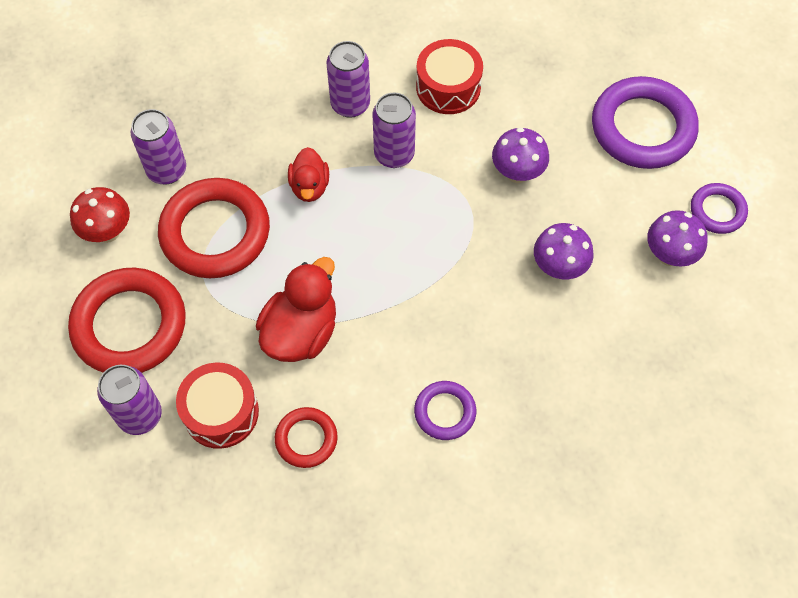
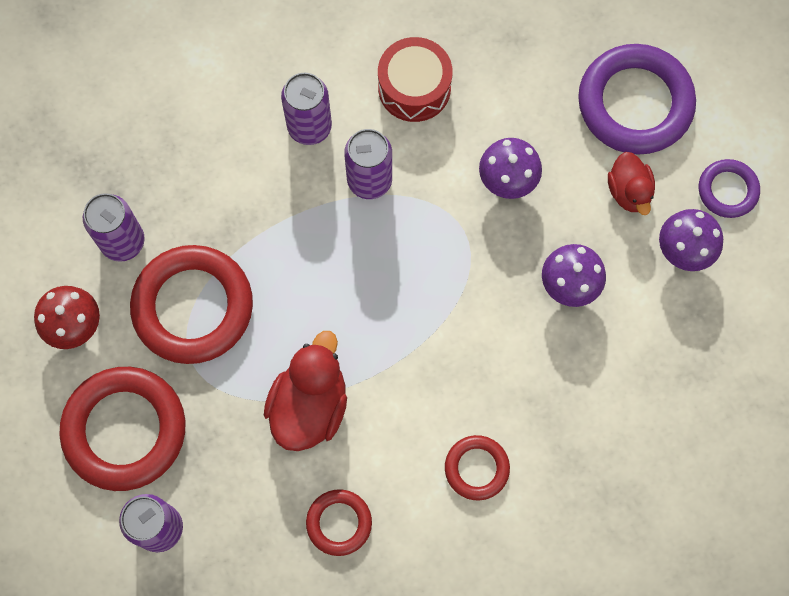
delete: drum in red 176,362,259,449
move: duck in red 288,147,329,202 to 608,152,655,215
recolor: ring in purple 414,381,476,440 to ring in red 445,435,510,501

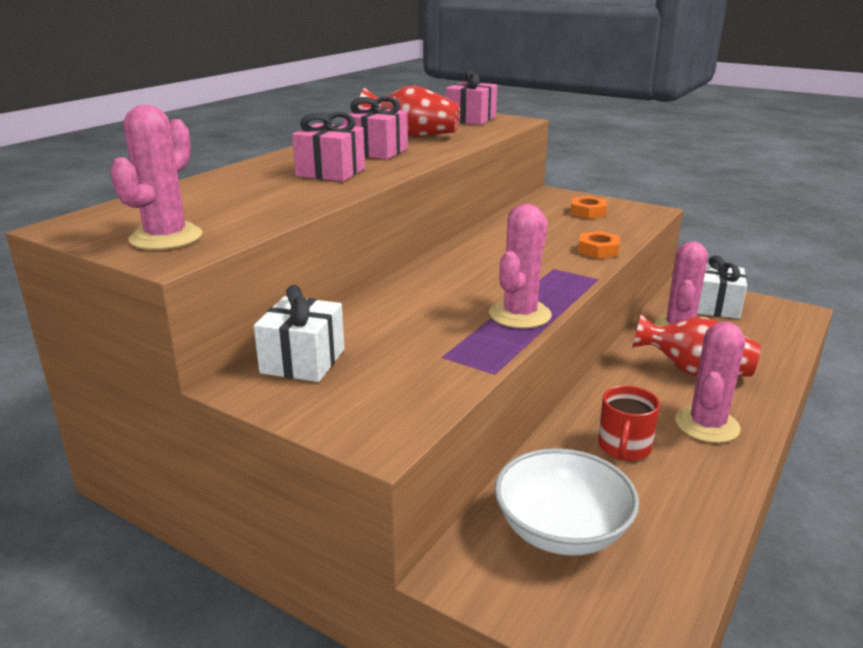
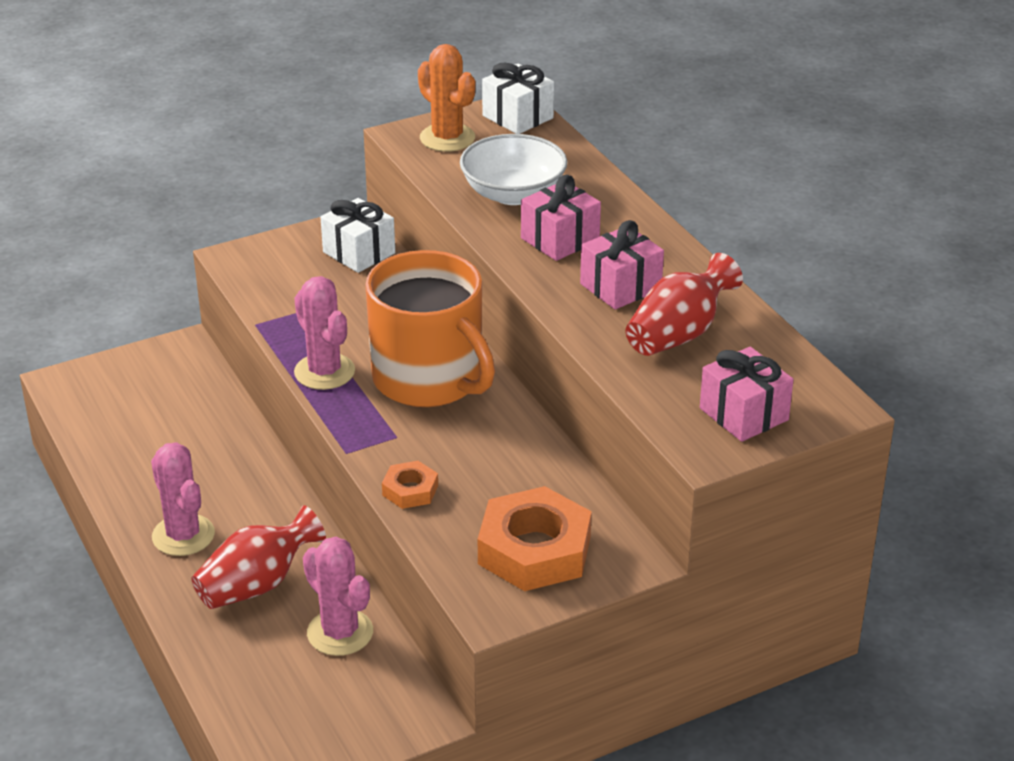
delete: mug in red 598,385,660,461
insert: mug in orange 365,250,495,407
move: bowl in white 495,448,639,556 to 460,134,567,205; gift in white 697,255,747,319 to 482,63,554,134
recolor: cactus in pink 110,105,203,250 to cactus in orange 418,44,475,152
resize: nut in orange 571,196,607,219 = 478,486,592,591 x2.02

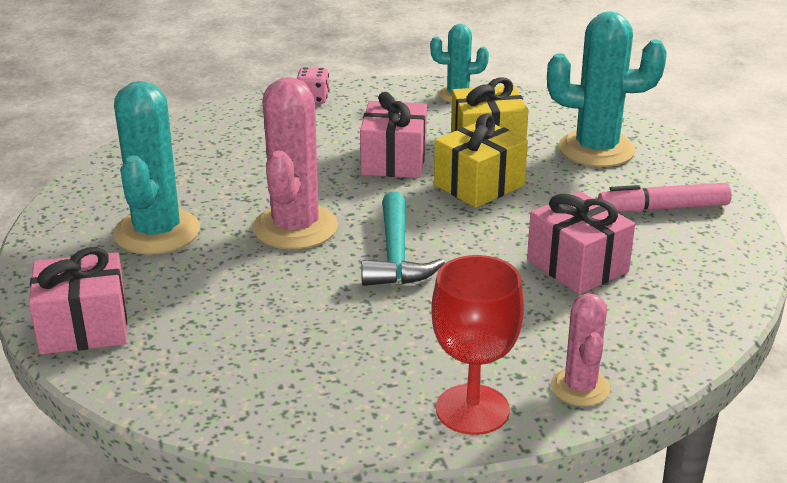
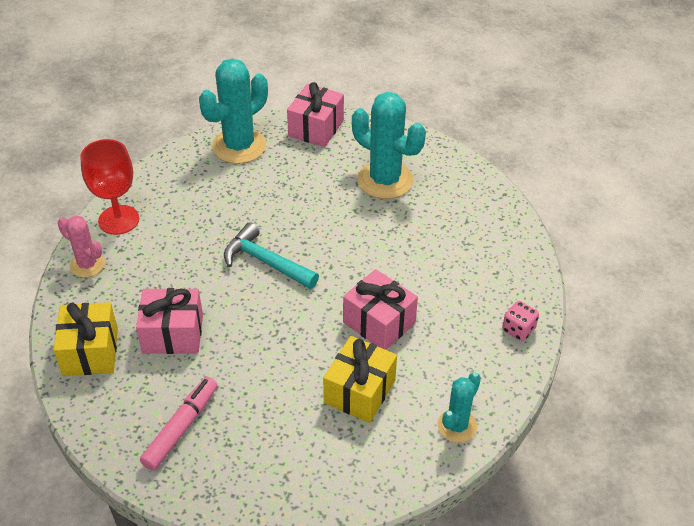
delete: cactus in pink 252,77,338,249
move: gift in yellow 434,114,528,208 to 54,302,118,376; cactus in turquoise 547,11,667,167 to 199,58,268,164

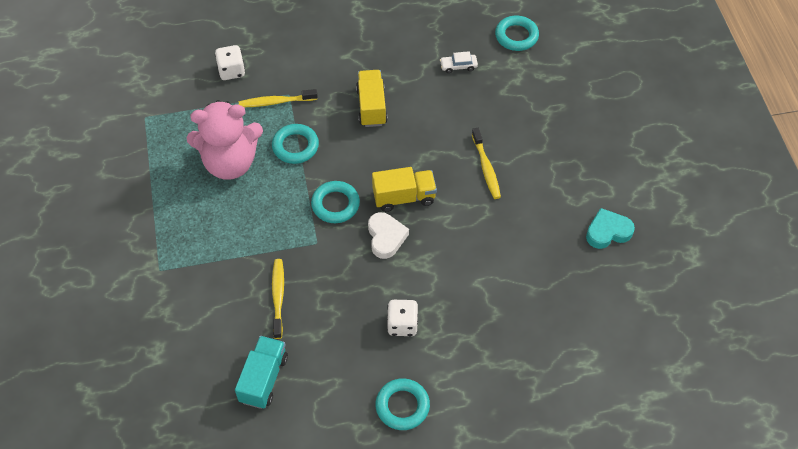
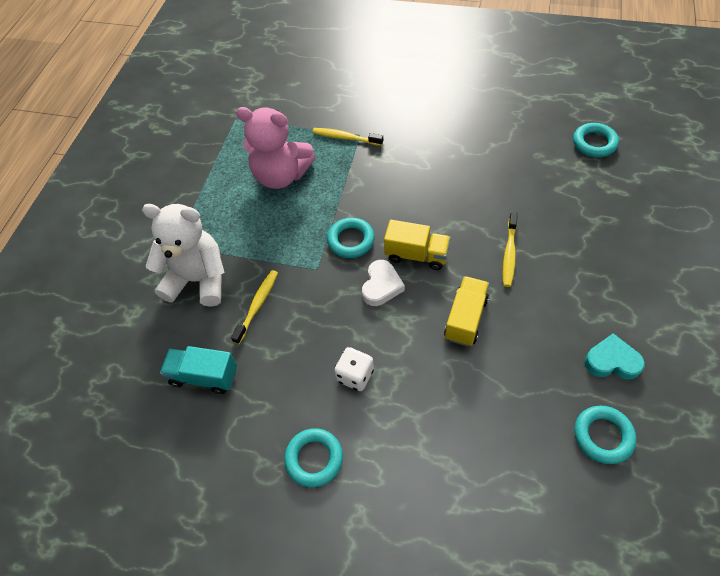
delete: dice in white 215,45,245,80; car in white 440,51,478,73
insert: teddy bear in white 142,204,225,307
move: ring in turquoise 272,124,319,164 to 574,406,637,464; truck in yellow 356,70,388,127 to 444,276,489,346
rotate: truck in turquoise 235,336,288,409 = 160,346,237,394 120 degrees counterclockwise

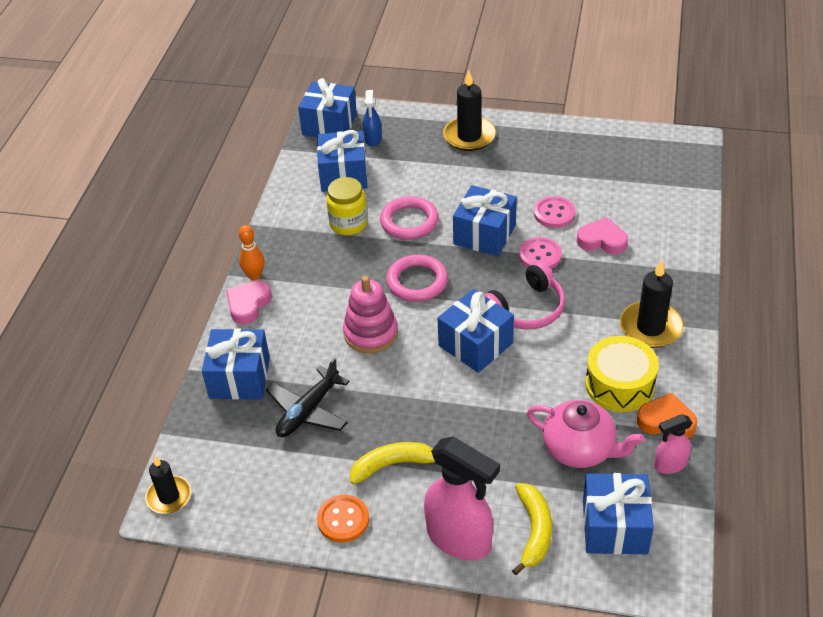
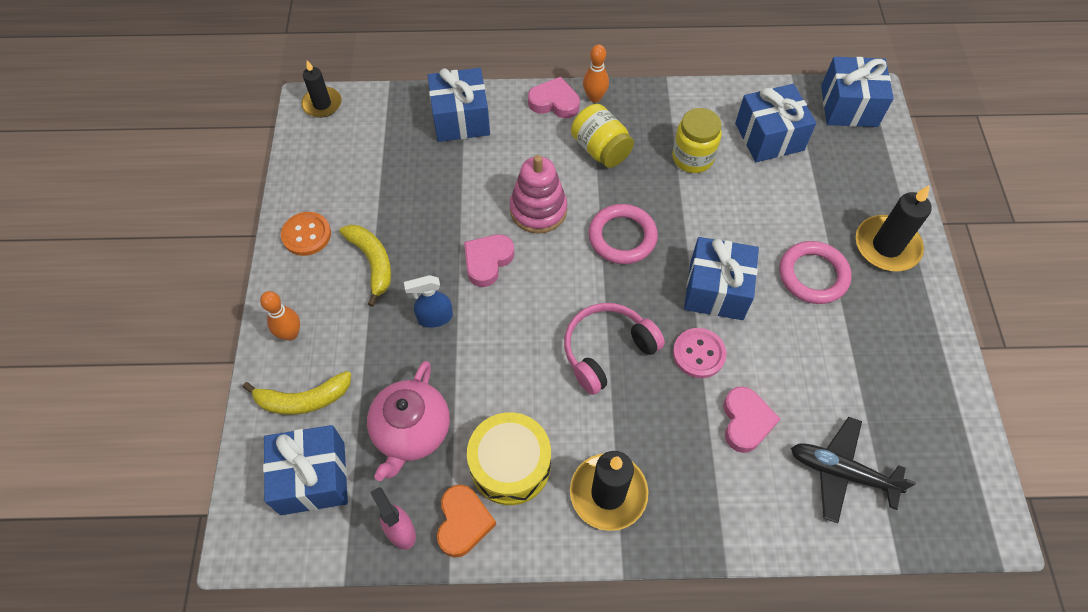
delete: gift in blue 437,289,514,373; button in pink 534,196,576,228
insert: heart in pink 464,234,514,287; jar in yellow 571,104,634,168
move: plane in black 266,357,350,437 to 791,417,916,524; spray bottle in blue 363,90,382,147 to 404,275,453,328; ring in pink 380,196,439,240 to 780,241,852,304
replace: spray bottle in pink 424,436,500,560 to bowling pin in orange 260,291,300,341
rotate: headphones in pink 484,261,565,330 = 564,303,665,395 105 degrees clockwise

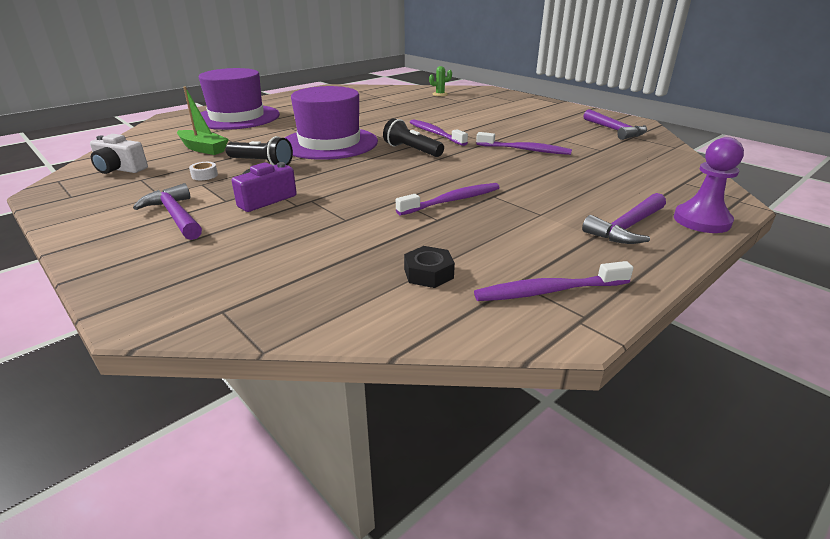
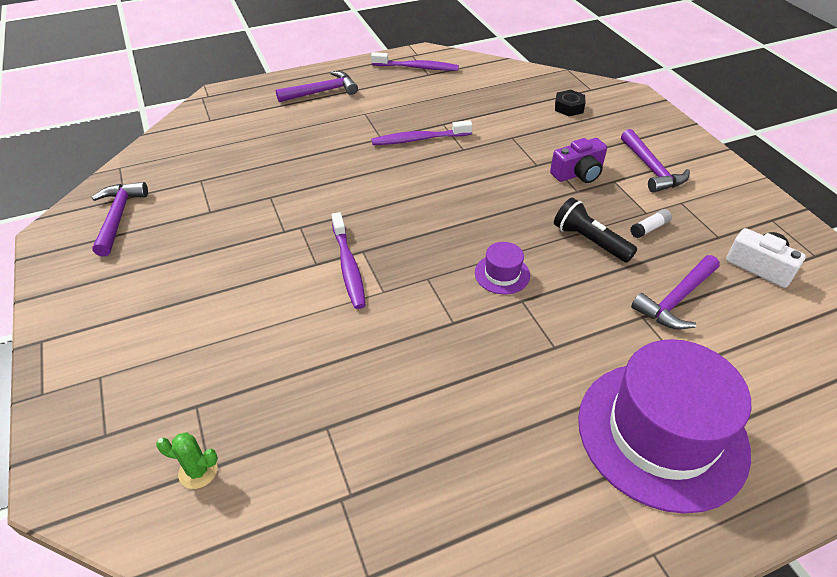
delete: flashlight in black 383,118,444,157; toothbrush in purple 476,132,572,155; pawn in purple 674,137,744,233
move: nut in black 404,246,455,288 to 555,90,585,116
replace: boat in green 177,87,229,155 to hammer in purple 631,255,720,329; tape in white 189,162,218,180 to glue stick in white 630,209,672,238
resize: hat in purple 285,86,378,160 = 475,242,530,294 x0.41

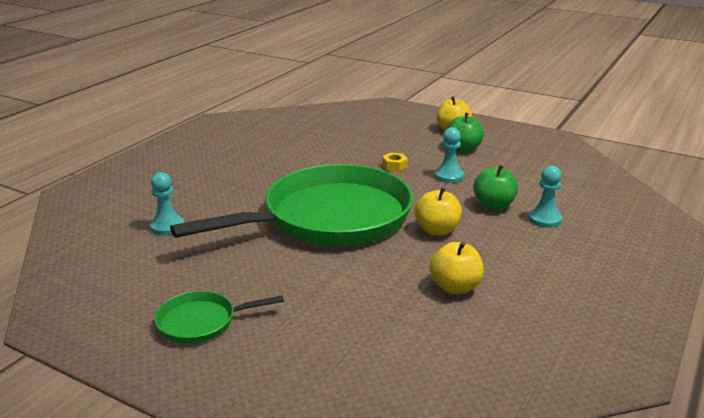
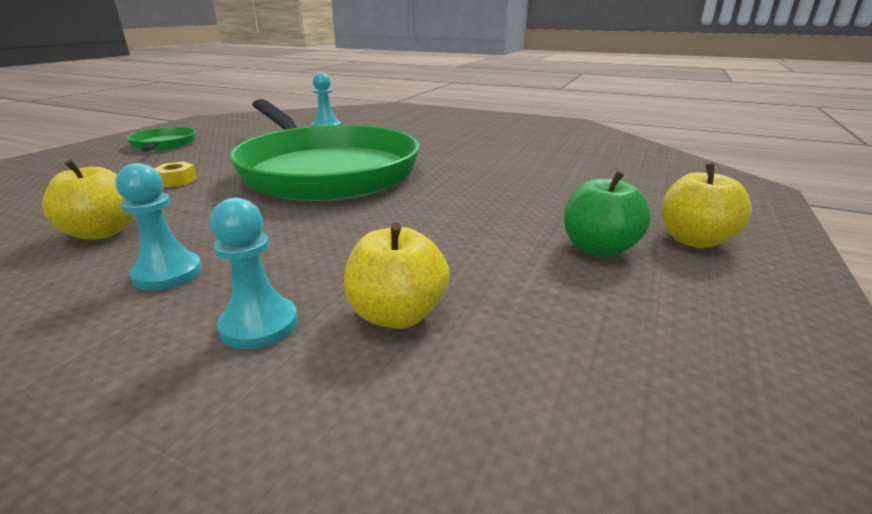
delete: apple in green 473,165,518,210
move: nut in yellow 382,153,408,172 to 154,162,197,188; apple in yellow 415,187,462,236 to 344,223,449,329; pawn in turquoise 435,127,464,183 to 116,163,202,291

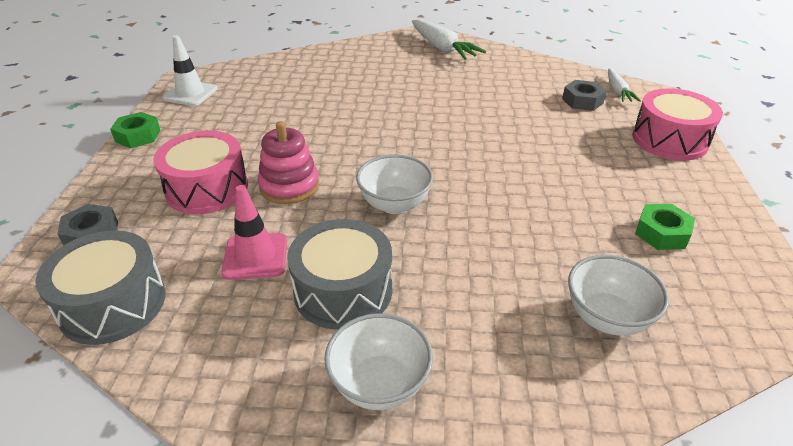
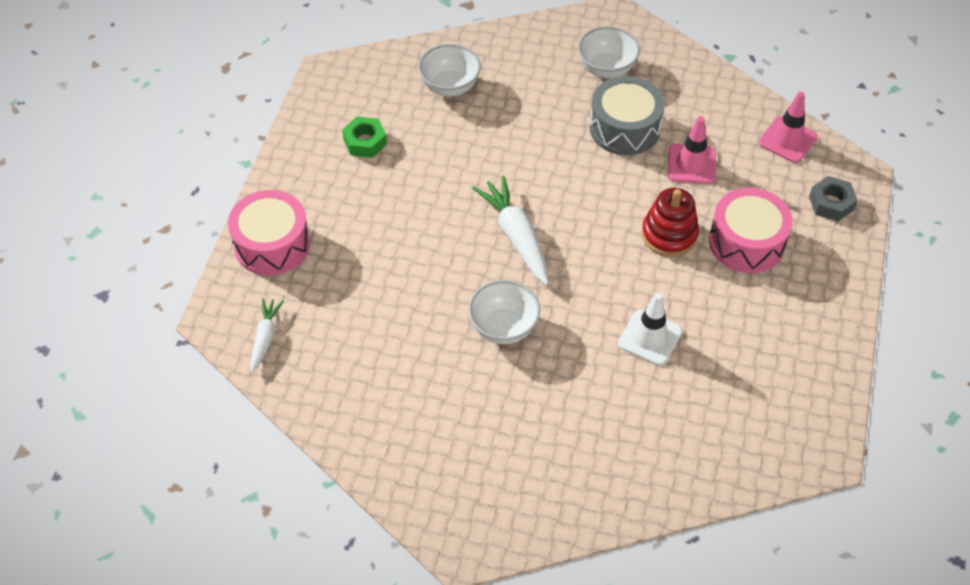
delete: nut in green 110,112,161,148; nut in grey 562,80,607,111
move: traffic cone in white 162,35,218,106 to 618,293,682,366; bowl in white 356,155,433,214 to 468,280,540,344; carrot in white 412,19,486,60 to 472,176,549,285
replace: drum in grey 35,230,166,345 to traffic cone in pink 758,92,818,163
recolor: stacking toy in pink 258,121,319,204 to stacking toy in red 642,188,699,257

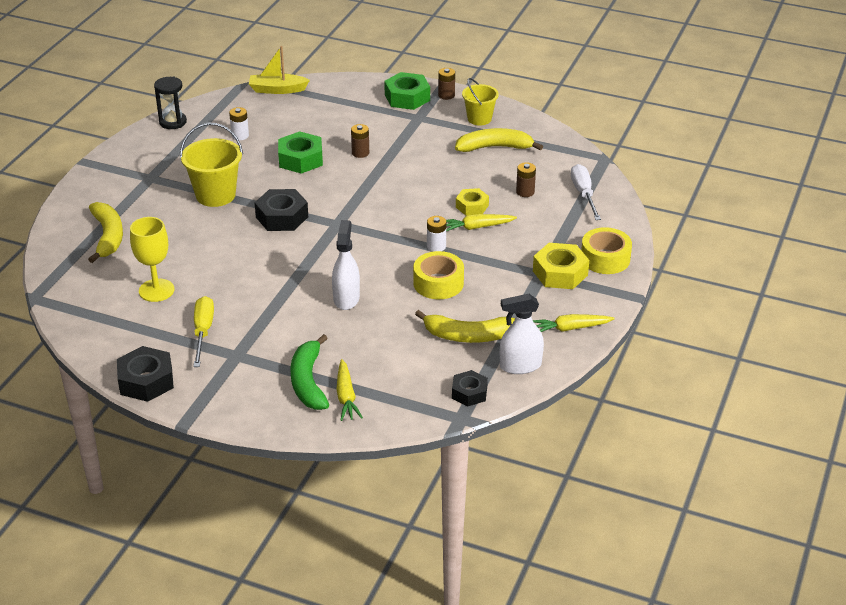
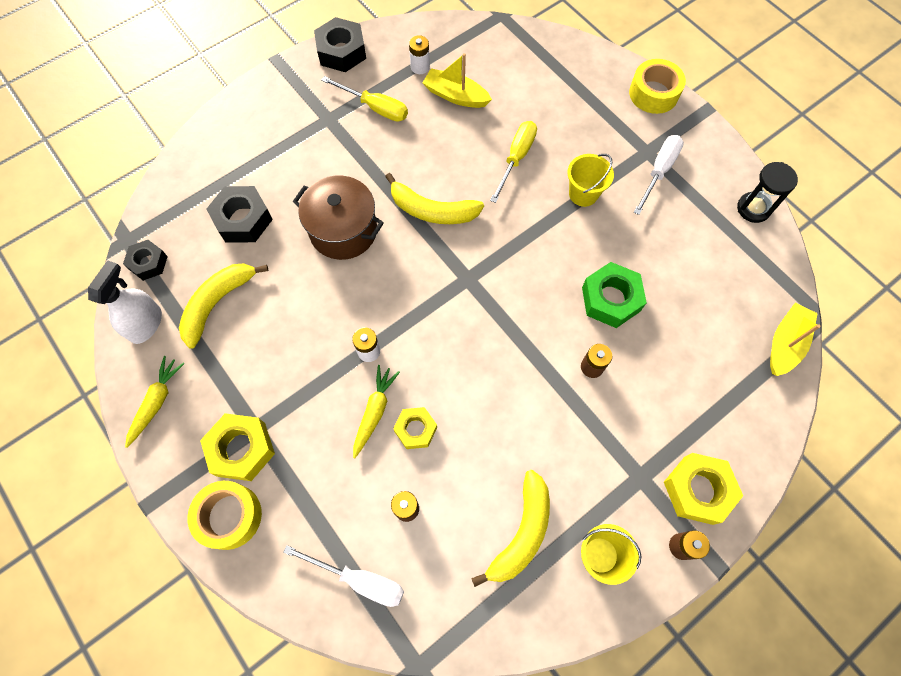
delete: banana in green 291,334,329,410; carrot in yellow 336,359,363,421
insert: screwdriver in yellow 490,121,537,203; screwdriver in white 634,135,684,215
move: banana in yellow 88,202,123,263 to 385,173,484,224; battery in white 229,107,249,140 to 409,35,430,74; nut in black 254,189,308,231 to 206,186,273,243; tape in yellow 413,251,464,299 to 629,59,686,114
replace: goblet in yellow 130,217,175,302 to boat in yellow 422,53,492,108; spray bottle in white 332,220,360,310 to pot in brown 293,176,384,260
recolor: nut in green 384,72,430,110 to nut in yellow 664,453,743,525
resize: bucket in yellow 180,122,243,207 = 568,154,614,207 x0.65

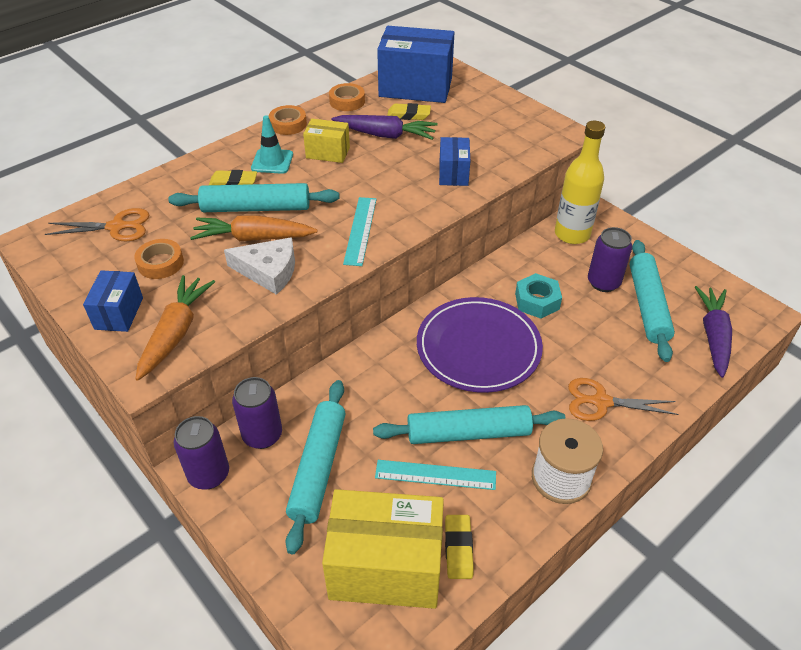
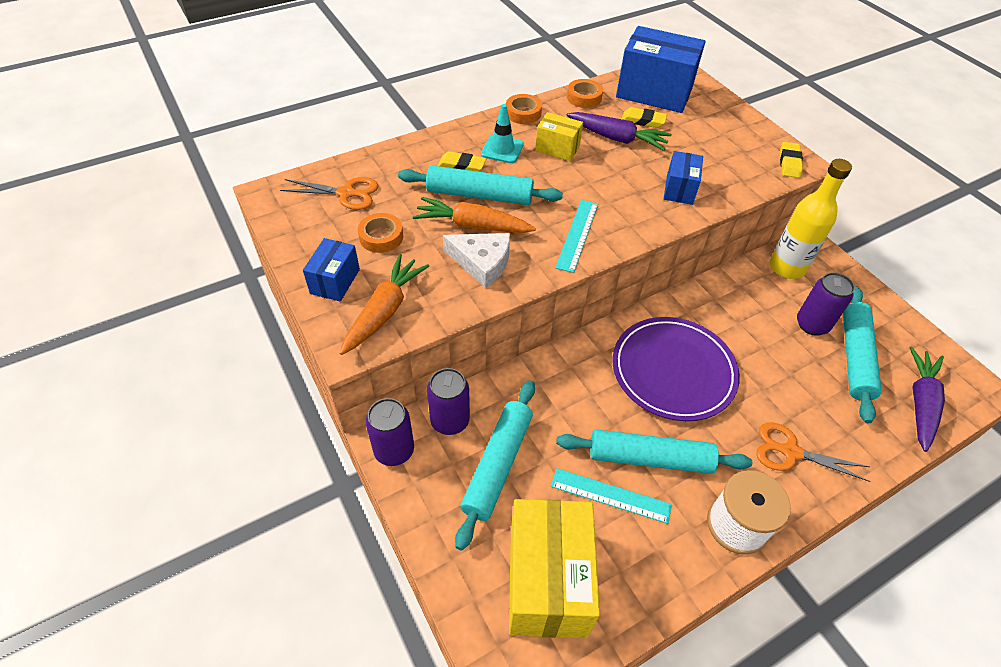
delete: nut in turquoise 515,273,562,319
move: eraser in yellow 445,515,474,579 to 780,142,803,178
rotate: box in yellow 322,489,444,609 = 509,499,600,638 75 degrees clockwise

